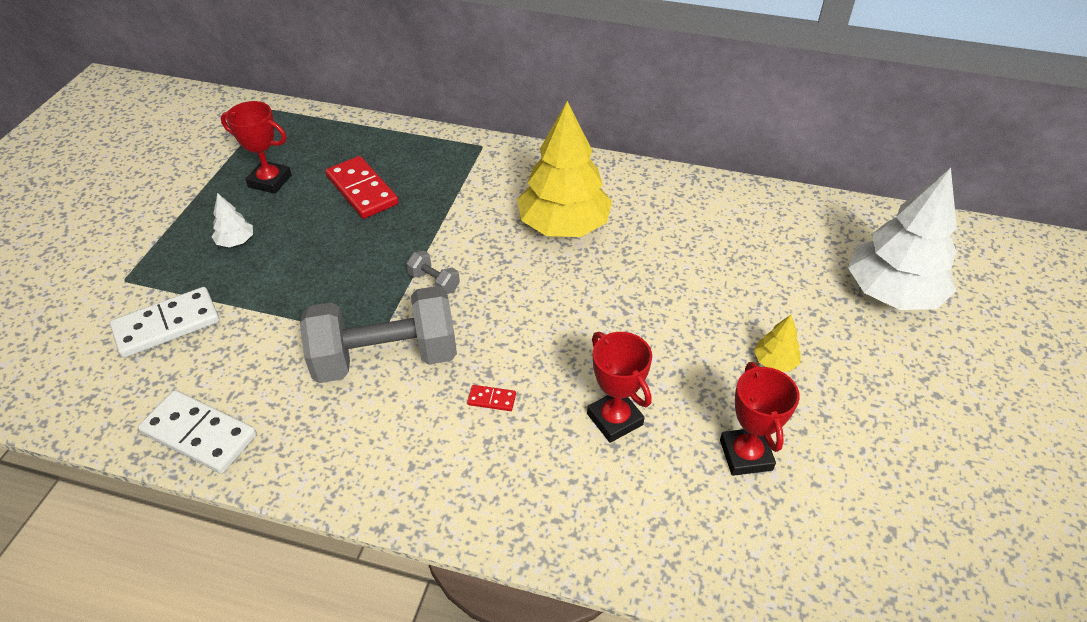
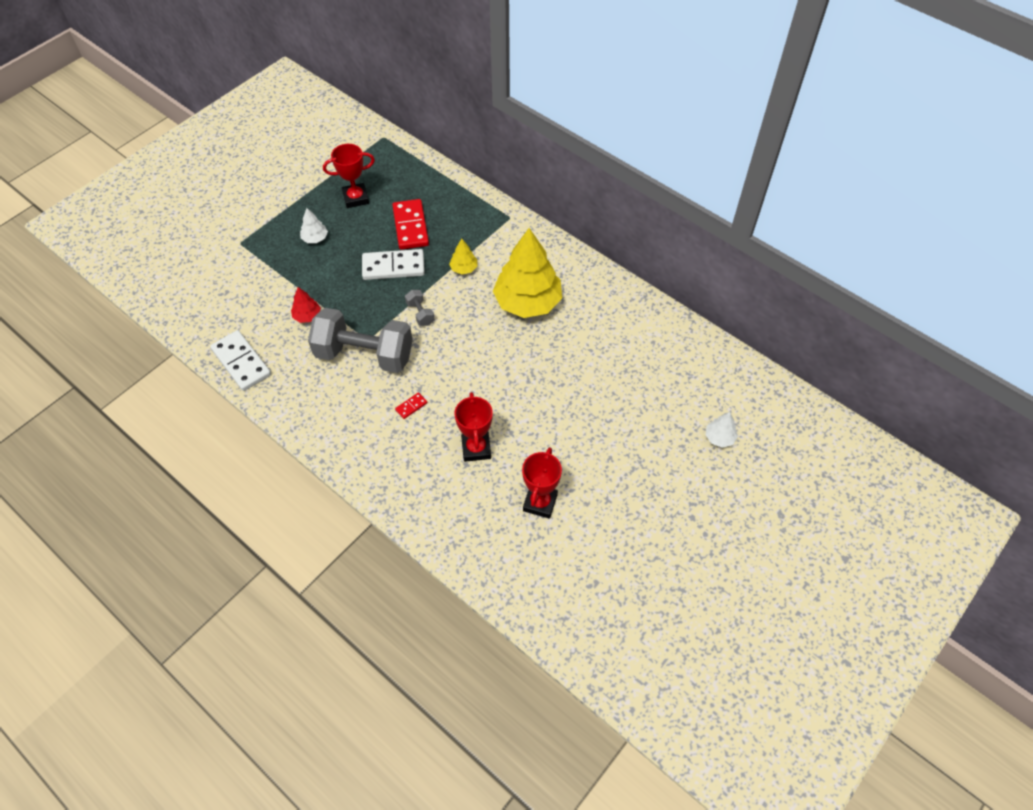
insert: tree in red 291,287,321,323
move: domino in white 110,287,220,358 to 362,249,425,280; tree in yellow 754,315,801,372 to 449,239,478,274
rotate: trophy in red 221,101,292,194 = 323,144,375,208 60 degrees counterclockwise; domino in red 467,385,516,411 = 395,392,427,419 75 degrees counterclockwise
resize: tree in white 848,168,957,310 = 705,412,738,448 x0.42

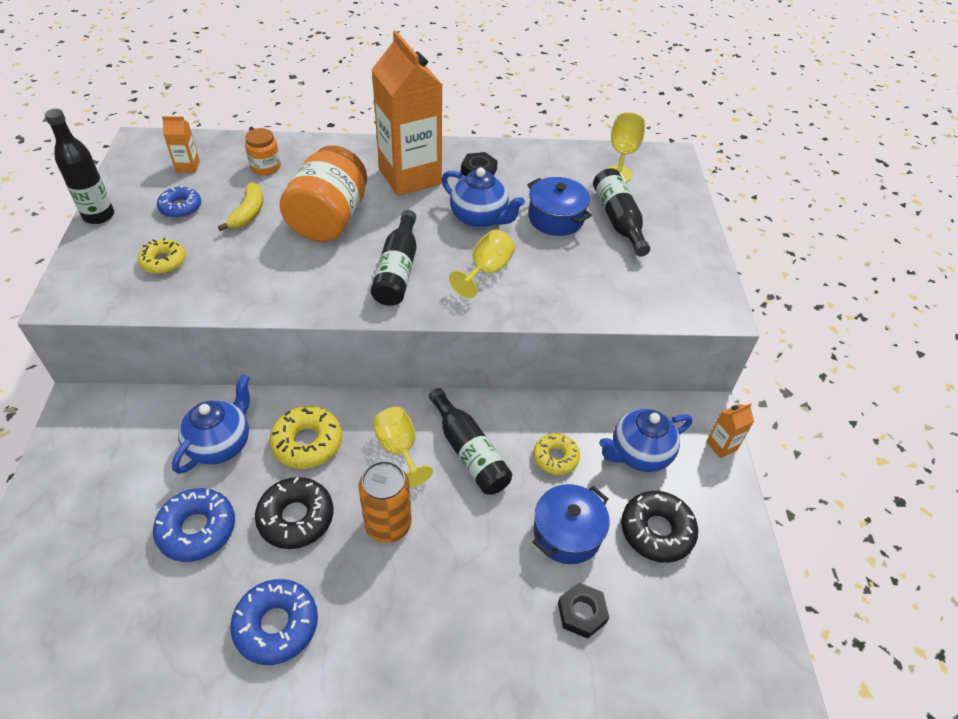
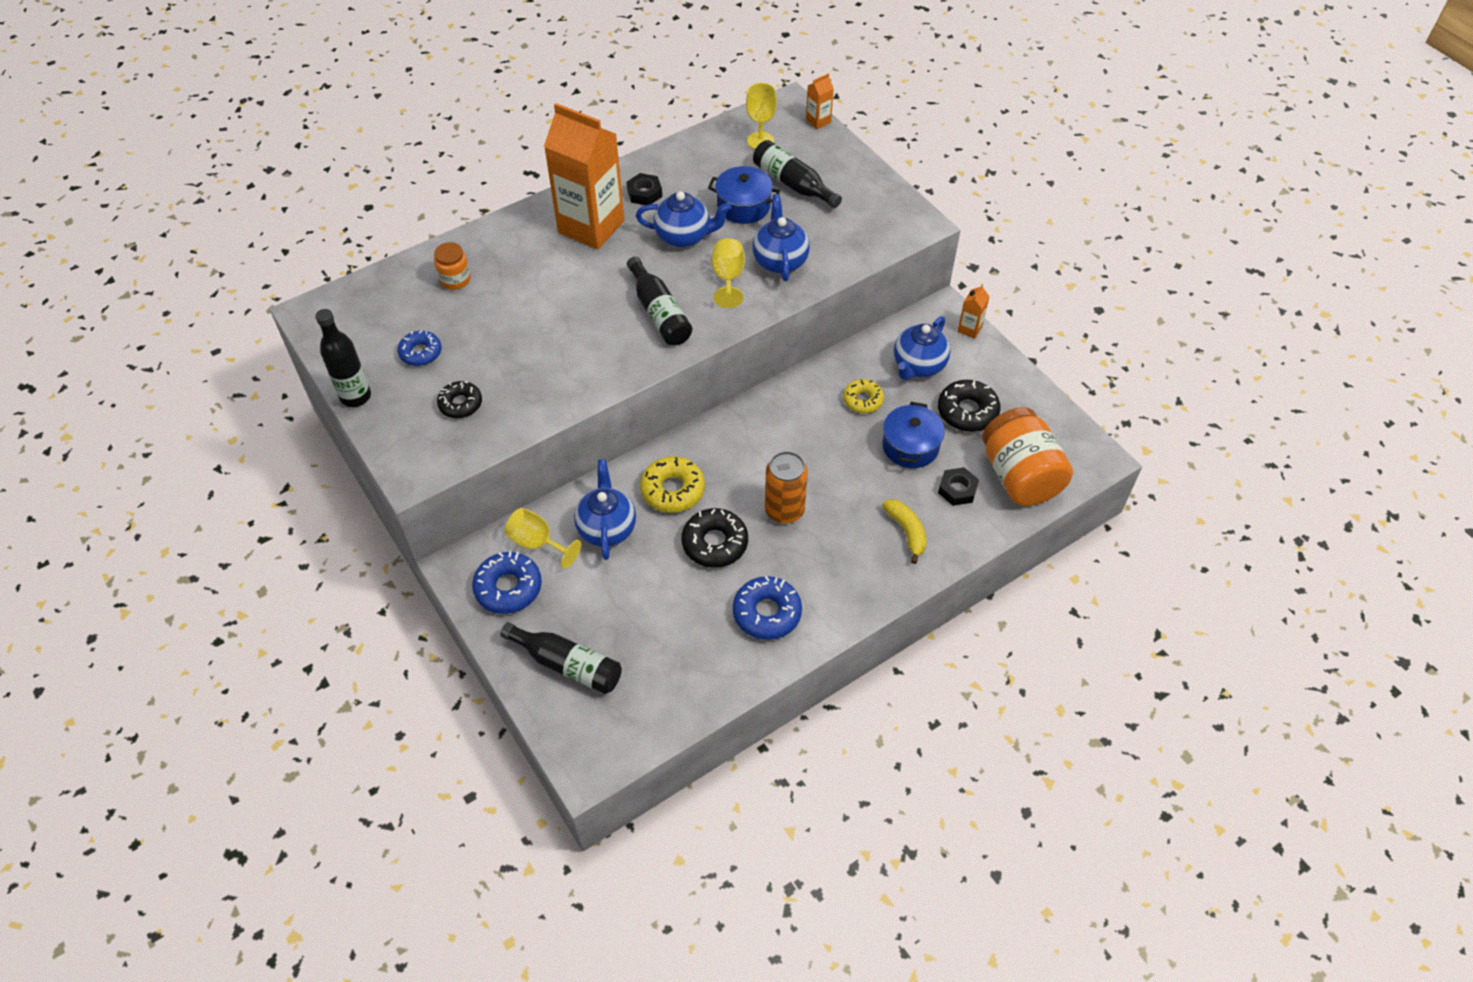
insert: teapot in blue 752,194,810,281
move: donut in blue 153,488,235,562 to 472,552,542,614; carton in orange 162,116,200,173 to 806,73,834,129; banana in yellow 218,182,263,231 to 882,499,927,564; jar in orange 279,145,367,242 to 982,407,1073,506; goblet in yellow 373,407,433,488 to 505,508,581,569; bottle in black 429,388,512,495 to 500,622,622,694
recolor: donut in yellow 138,238,186,274 to donut in black 437,381,482,418

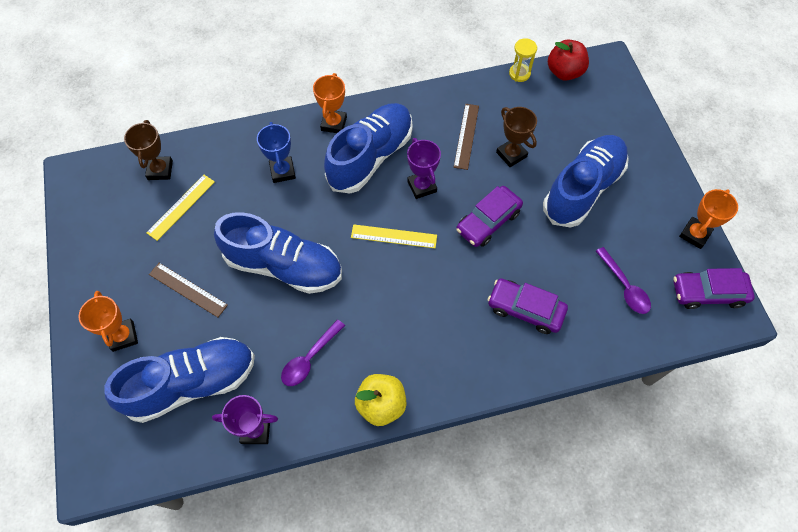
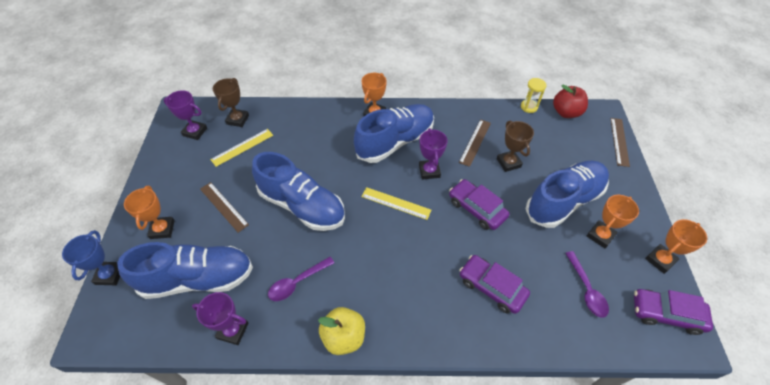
insert: trophy in purple 164,90,207,140; trophy in orange 587,195,639,248; ruler in brown 611,118,630,167
move: trophy in blue 257,122,296,183 to 62,230,120,285
rotate: car in purple 456,186,523,247 = 449,179,510,230 75 degrees clockwise

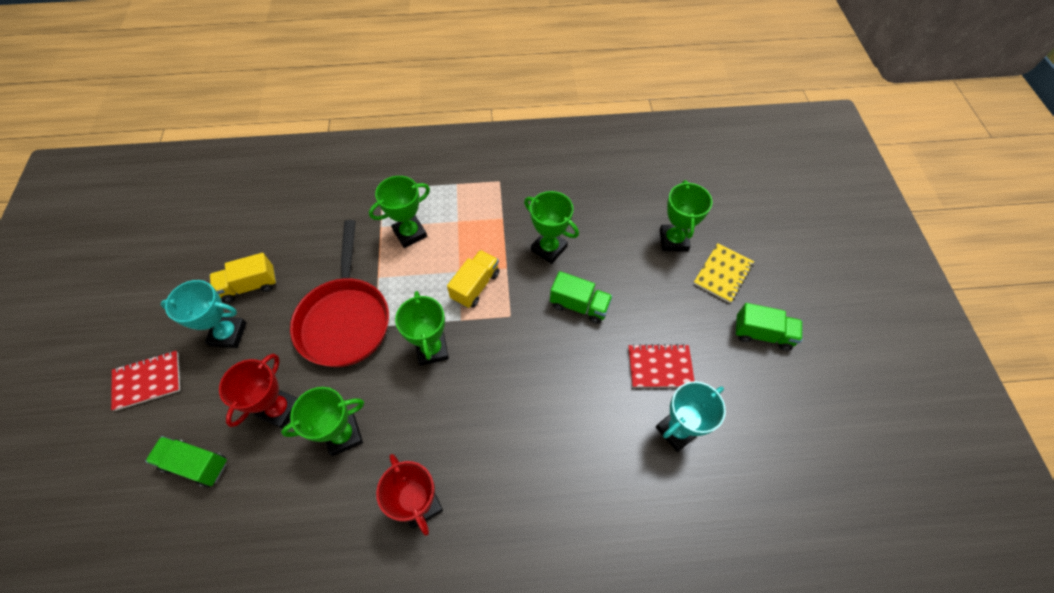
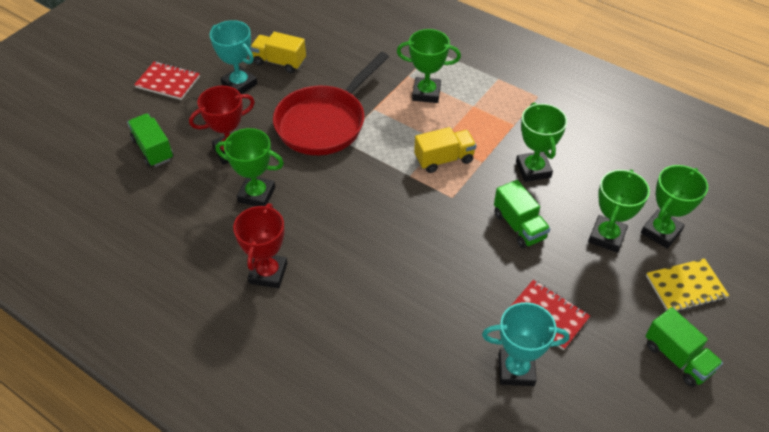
move: trophy in green 395,291,449,366 to 588,169,650,253

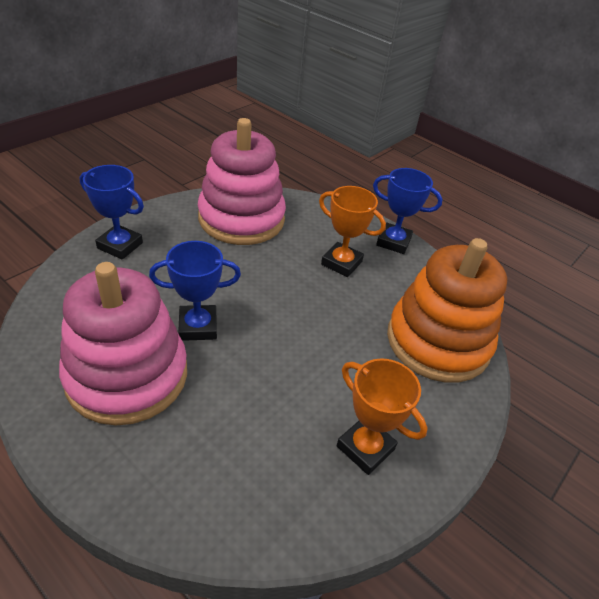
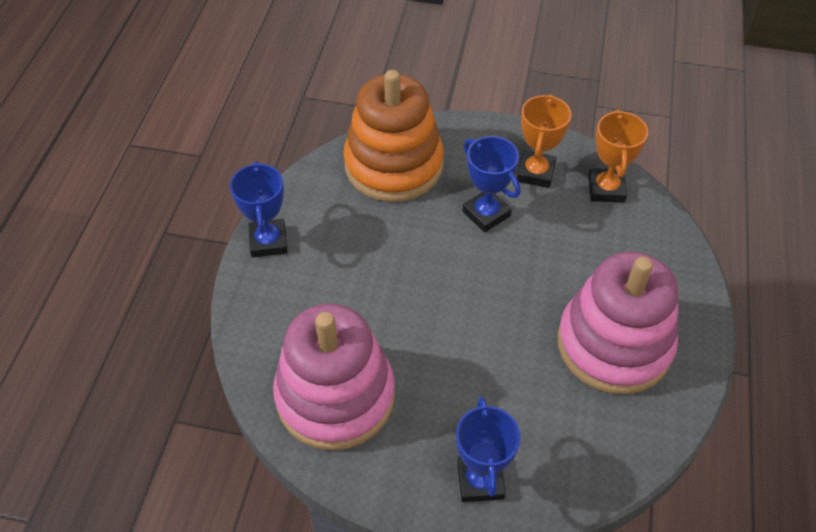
move: trophy in blue 149,241,241,341 to 462,136,521,232; trophy in orange 319,186,386,277 to 588,109,648,202

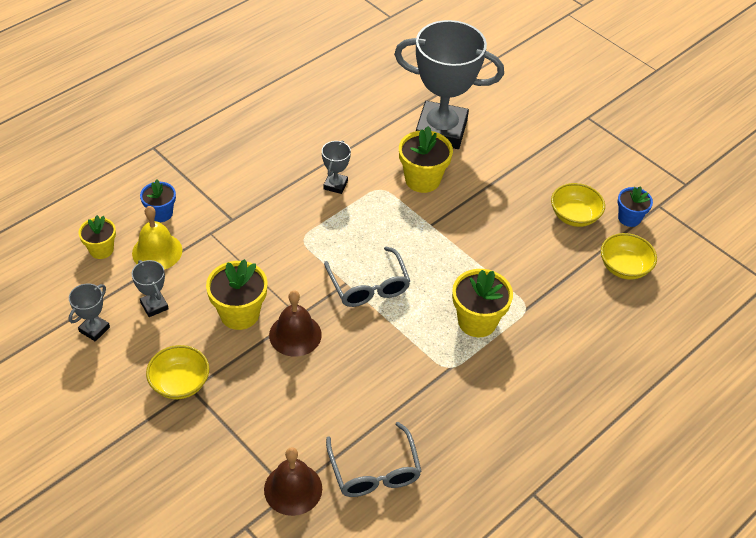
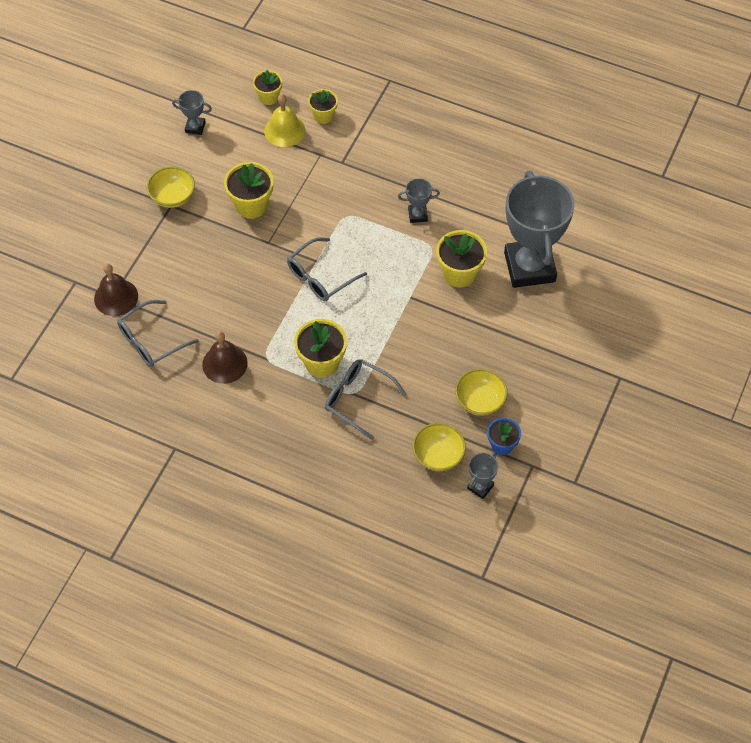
insert: glasses in grey 325,359,406,440
move: trophy in grey 132,260,169,317 to 467,452,498,499; bell in brown 269,290,322,357 to 202,331,248,384
recolor: flower pot in blue 140,180,176,222 to flower pot in yellow 308,89,338,124

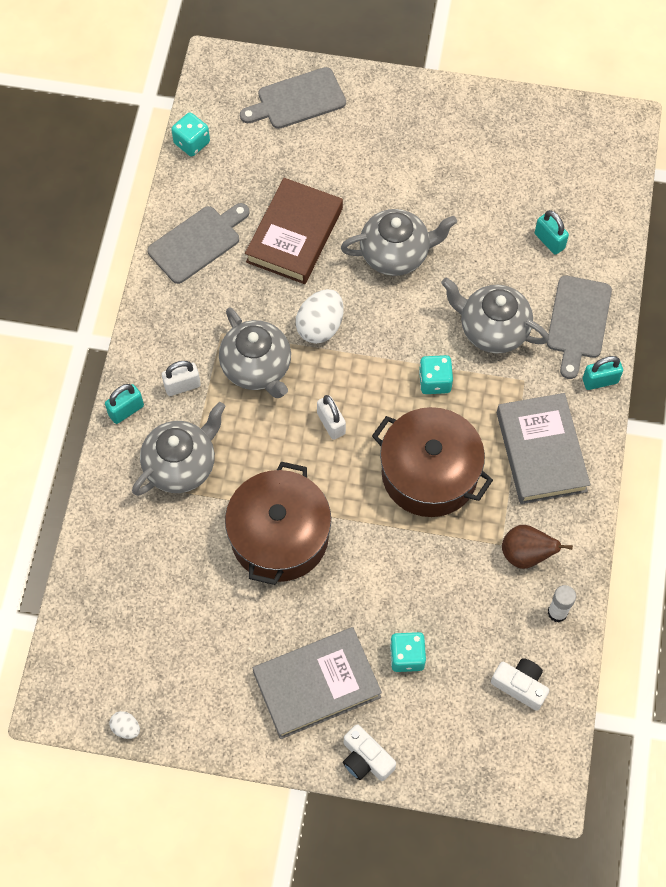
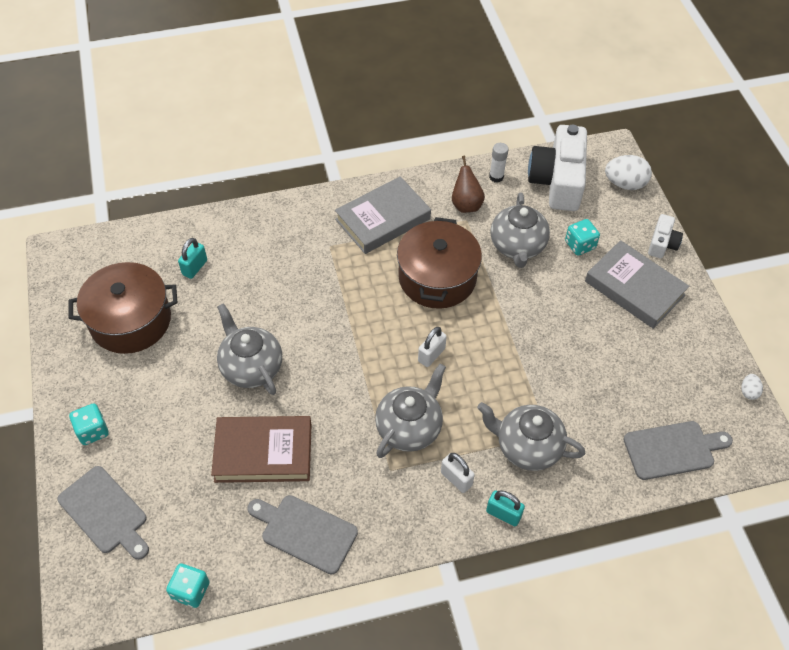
delete: padlock in turquoise 583,356,623,390
move: pot in brown 225,462,331,585 to 69,262,178,354; egg in white 296,289,343,344 to 605,155,652,190; dice in turquoise 419,355,453,394 to 69,403,109,445; teapot in grey 441,277,549,353 to 490,192,550,268; cutting board in grey 547,276,612,379 to 624,421,733,480
resize: camera in white 491,658,549,711 = 528,125,587,211 x2.05

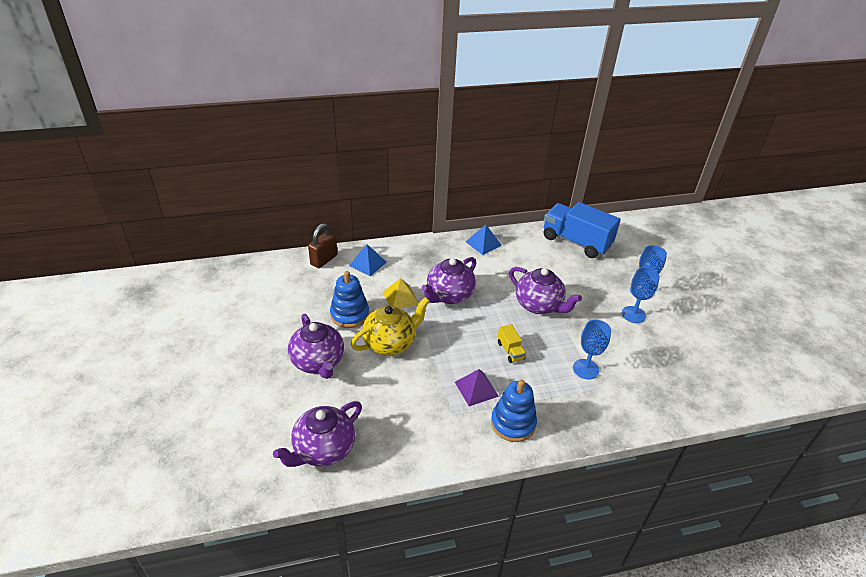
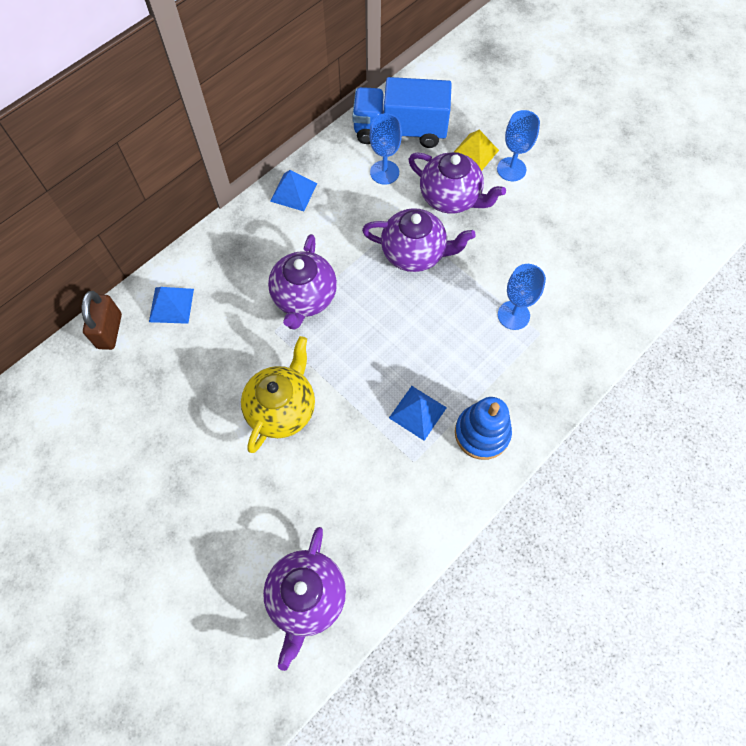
delete: stacking toy in blue 330,271,369,328; truck in yellow 498,324,526,363
move: teapot in purple 288,314,344,379 to 408,152,506,214; pyramid in yellow 383,278,418,309 to 454,130,499,171; goblet in blue 622,267,660,323 to 370,113,402,185
recolor: pyramid in purple 455,369,499,406 to pyramid in blue 389,386,447,441

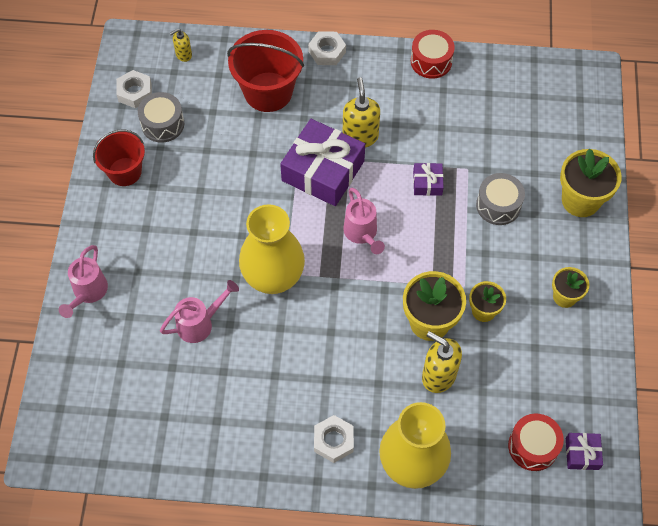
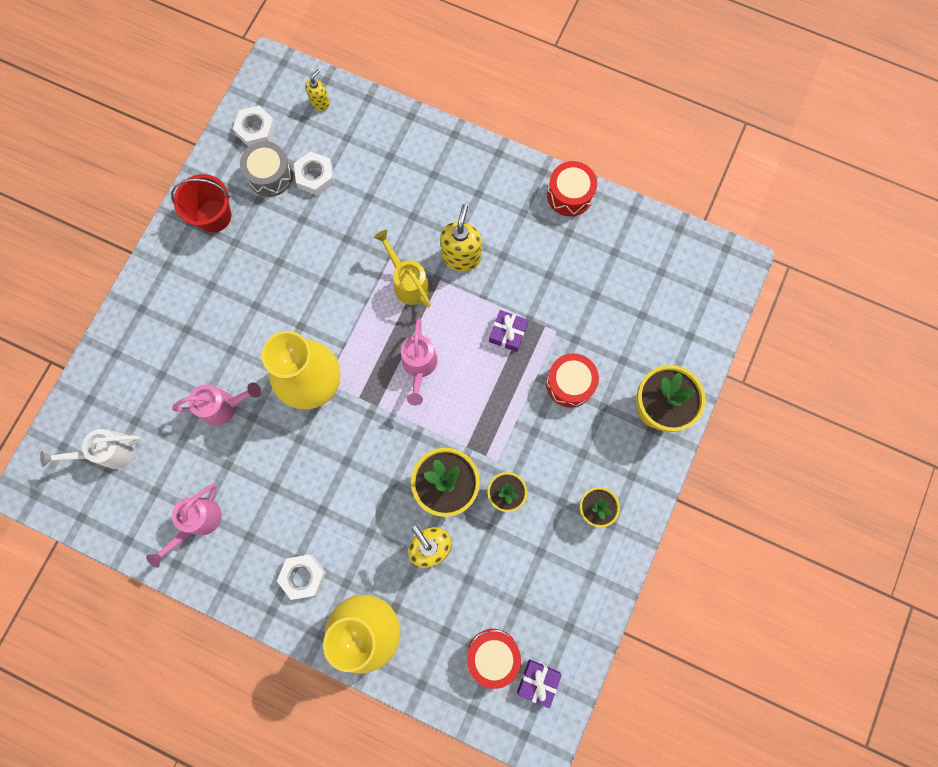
delete: bucket in red 227,30,304,112
insert: watering can in white 40,429,141,469
move: watering can in pink 59,245,108,318 to 146,483,222,568; nut in white 308,31,346,65 to 294,151,334,195
replace: gift in purple 280,119,365,206 to watering can in yellow 374,230,431,307
recolor: drum in grey 476,173,525,225 to drum in red 546,353,599,408
rotate: soap dispenser in yellow 170,29,192,62 = 305,69,330,111 135 degrees clockwise

